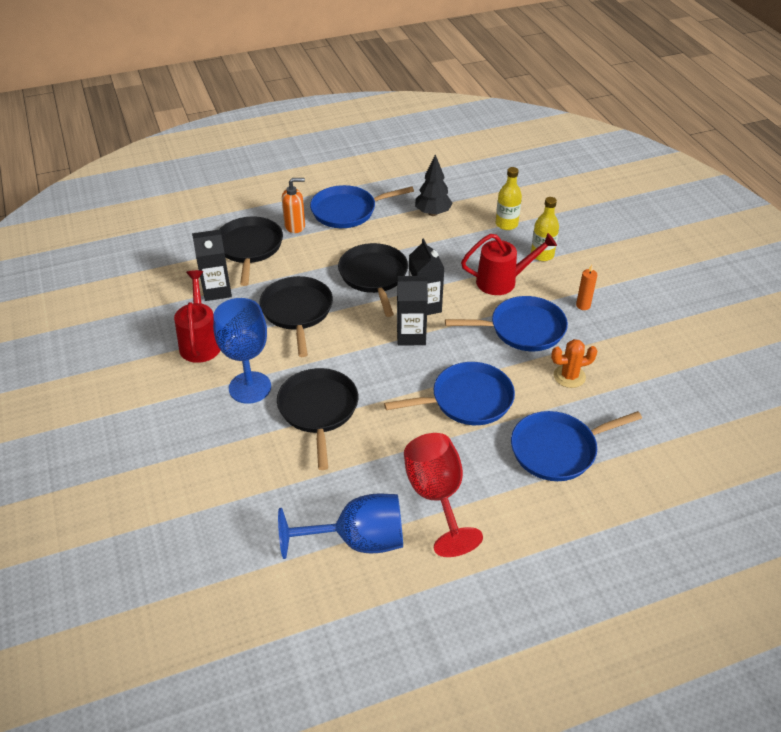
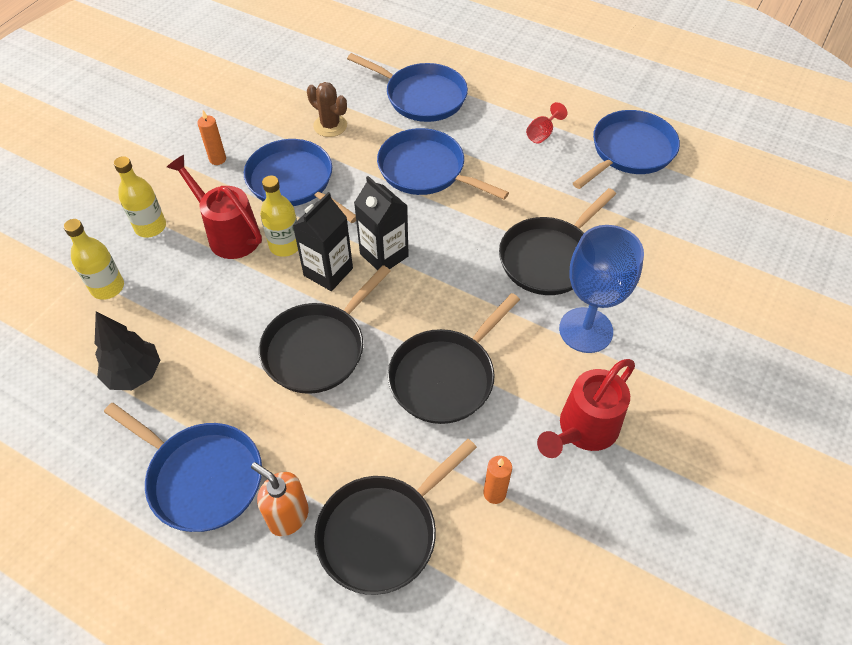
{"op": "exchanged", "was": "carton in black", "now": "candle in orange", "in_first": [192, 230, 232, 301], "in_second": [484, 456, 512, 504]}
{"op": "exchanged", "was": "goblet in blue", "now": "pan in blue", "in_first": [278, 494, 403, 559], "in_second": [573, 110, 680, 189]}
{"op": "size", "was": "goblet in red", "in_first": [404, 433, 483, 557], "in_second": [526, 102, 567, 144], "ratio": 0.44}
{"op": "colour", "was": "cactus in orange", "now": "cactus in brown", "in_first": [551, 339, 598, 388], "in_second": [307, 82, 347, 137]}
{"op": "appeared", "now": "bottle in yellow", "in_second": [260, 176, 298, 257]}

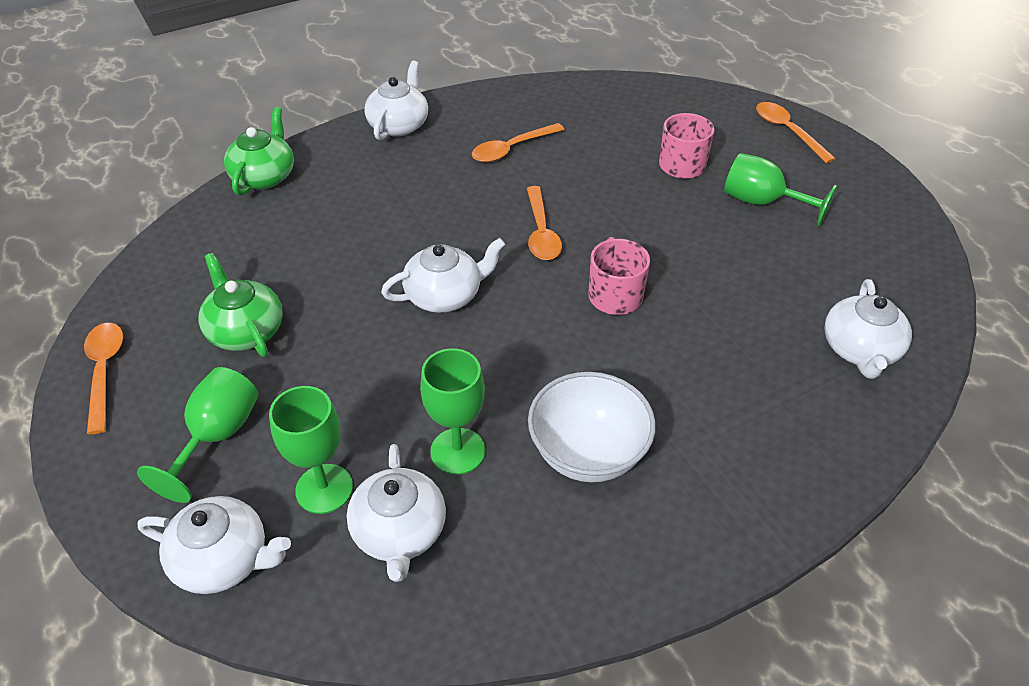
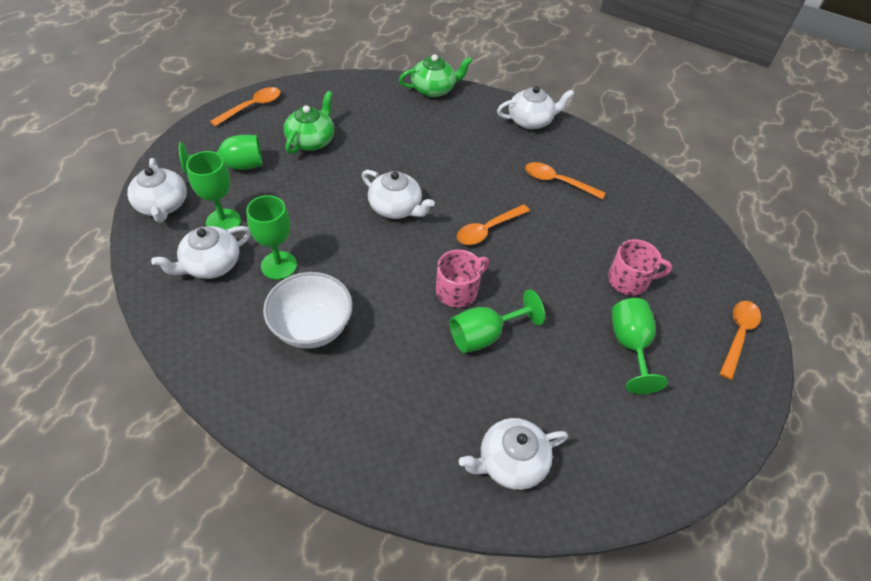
{"op": "appeared", "now": "goblet in green", "in_second": [450, 290, 545, 353]}

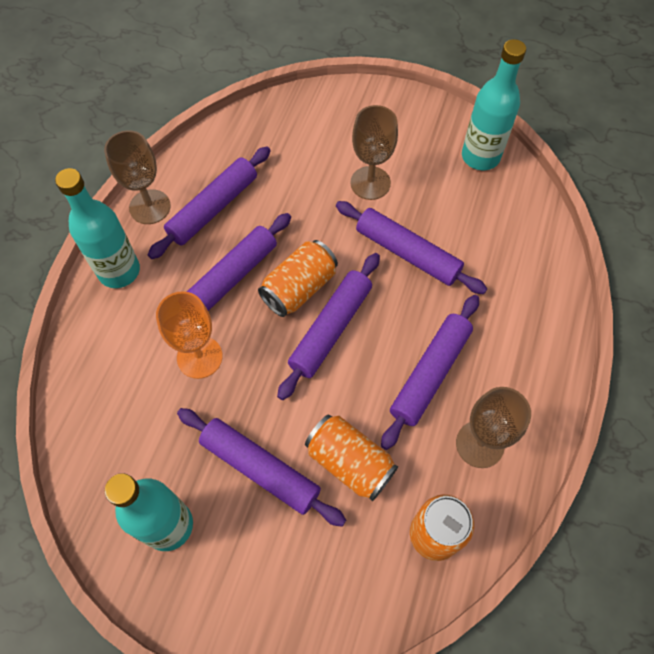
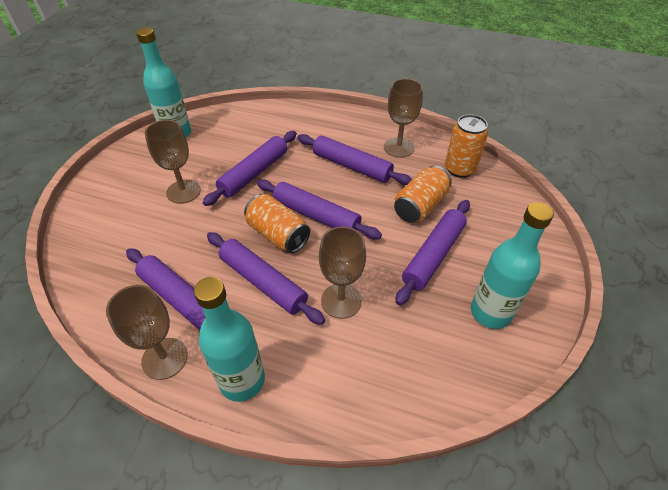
{"op": "colour", "was": "goblet in orange", "now": "goblet in brown", "in_first": [156, 291, 223, 379], "in_second": [319, 226, 366, 319]}

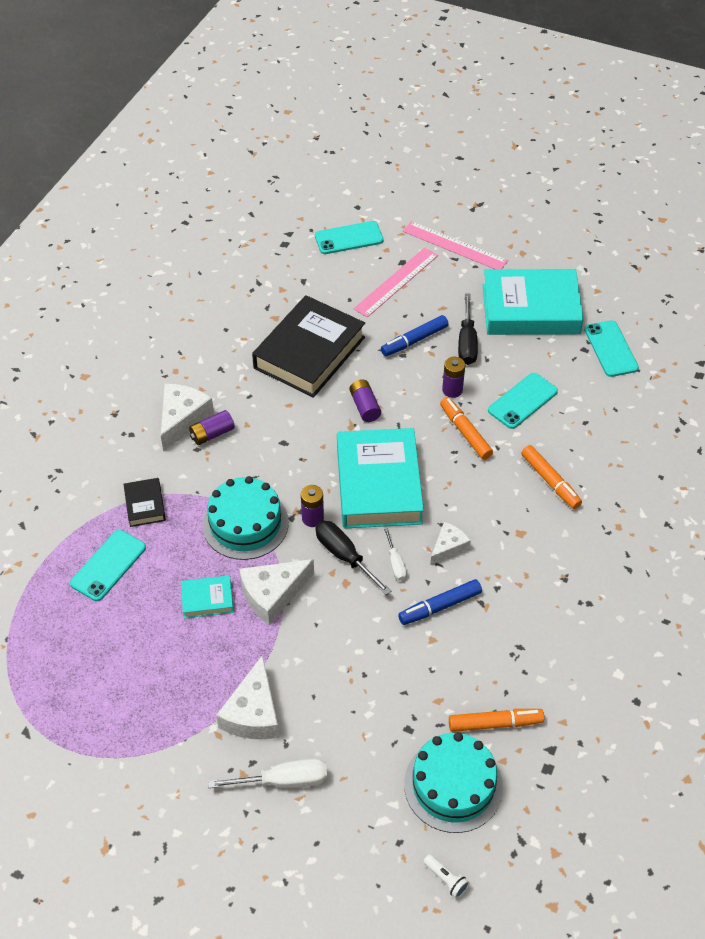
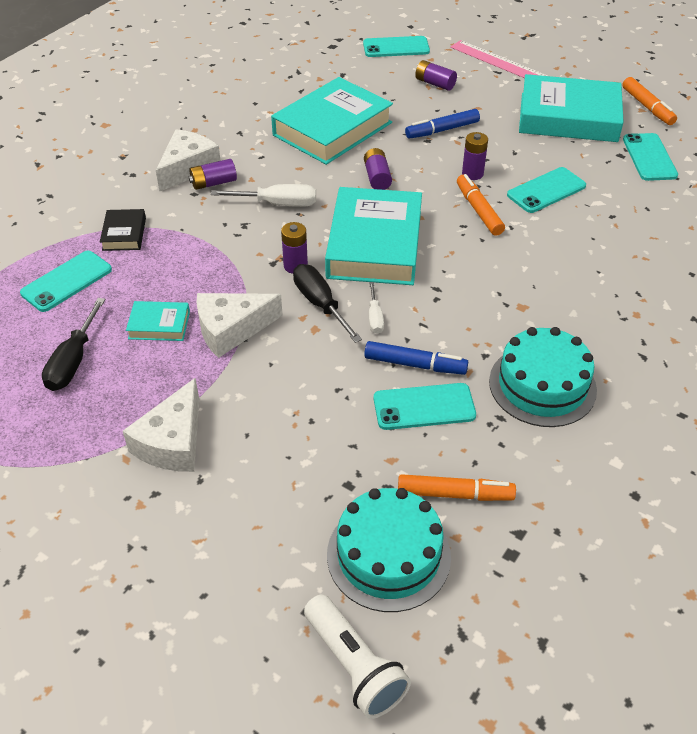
{"op": "relocated", "was": "cake in turquoise", "in_first": [202, 476, 289, 560], "in_second": [489, 327, 597, 427]}
{"op": "relocated", "was": "screwdriver in white", "in_first": [208, 759, 327, 788], "in_second": [211, 184, 316, 207]}
{"op": "colour", "was": "book in black", "now": "book in turquoise", "in_first": [252, 295, 365, 398], "in_second": [271, 77, 393, 165]}
{"op": "exchanged", "was": "ruler in pink", "now": "battery in purple", "in_first": [354, 247, 438, 317], "in_second": [415, 60, 457, 91]}
{"op": "spun", "was": "marker in blue", "in_first": [398, 579, 482, 625], "in_second": [364, 341, 468, 375], "clockwise": -150}
{"op": "size", "was": "flashlight in white", "in_first": [423, 854, 469, 899], "in_second": [304, 594, 411, 719], "ratio": 2.0}
{"op": "missing", "was": "cheese in white", "in_first": [430, 522, 471, 565]}
{"op": "relocated", "was": "screwdriver in black", "in_first": [458, 293, 478, 365], "in_second": [42, 298, 106, 391]}
{"op": "relocated", "was": "marker in orange", "in_first": [521, 445, 582, 509], "in_second": [622, 77, 677, 125]}
{"op": "appeared", "now": "phone in turquoise", "in_second": [374, 383, 476, 430]}

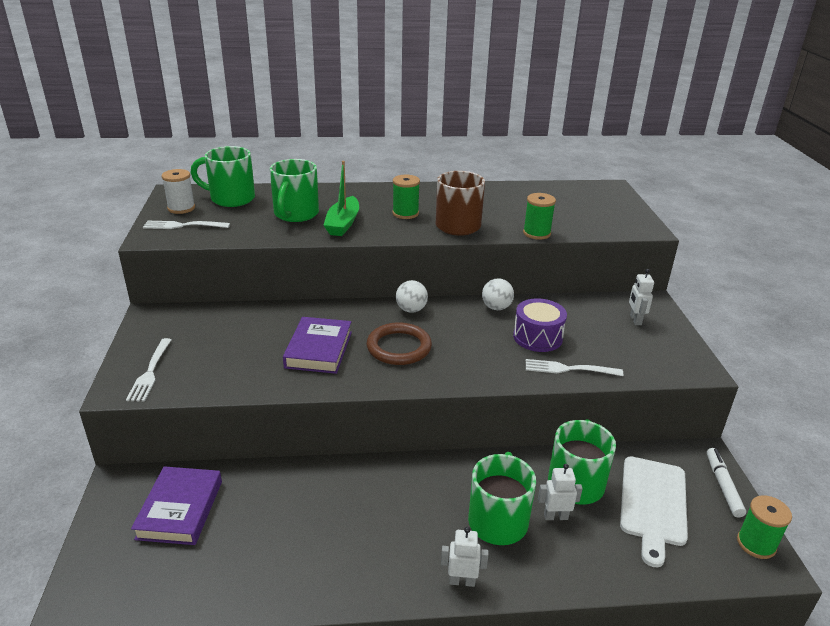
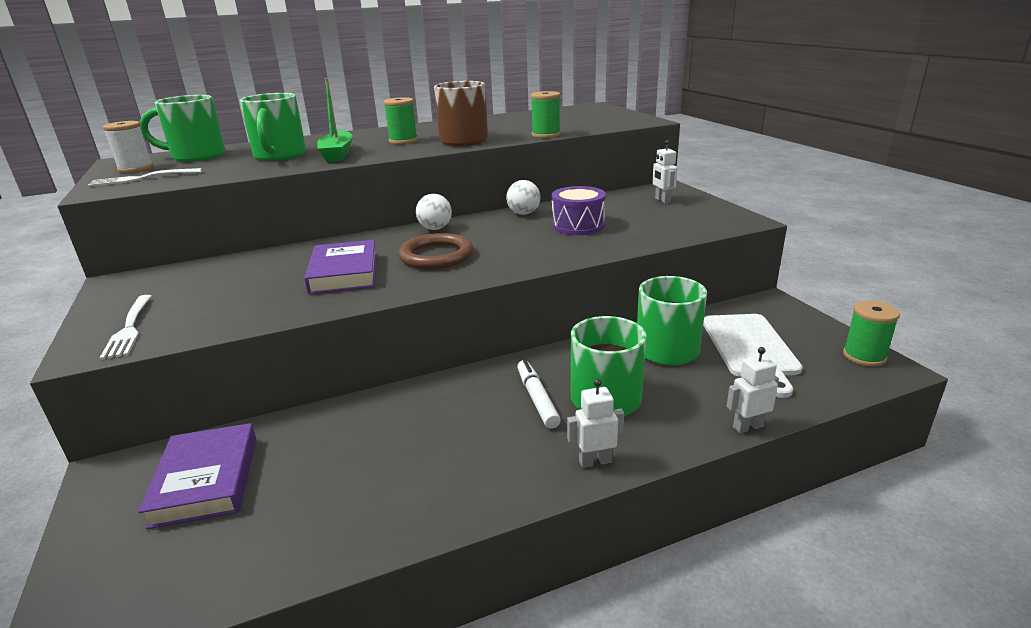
{"op": "missing", "was": "fork in white", "in_first": [526, 359, 623, 376]}
{"op": "relocated", "was": "robot in white", "in_first": [538, 464, 583, 520], "in_second": [726, 347, 779, 433]}
{"op": "relocated", "was": "marker in white", "in_first": [707, 448, 746, 518], "in_second": [517, 359, 561, 429]}

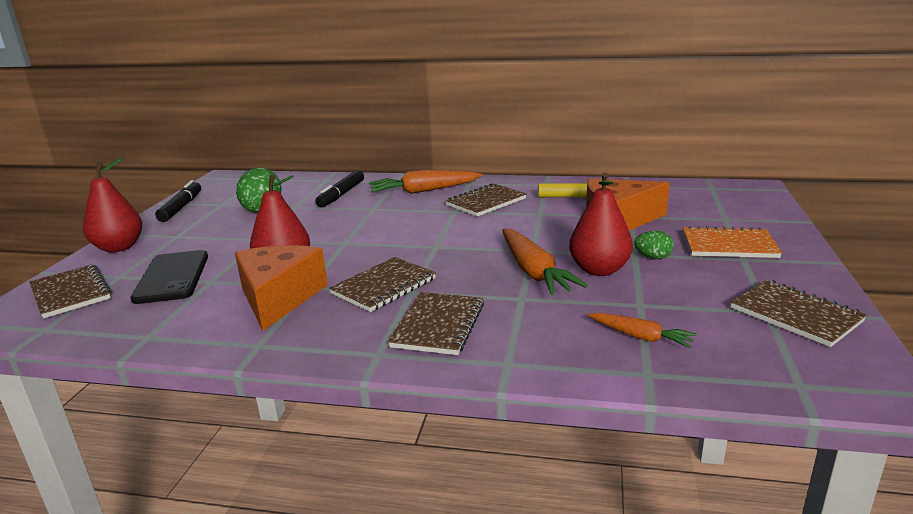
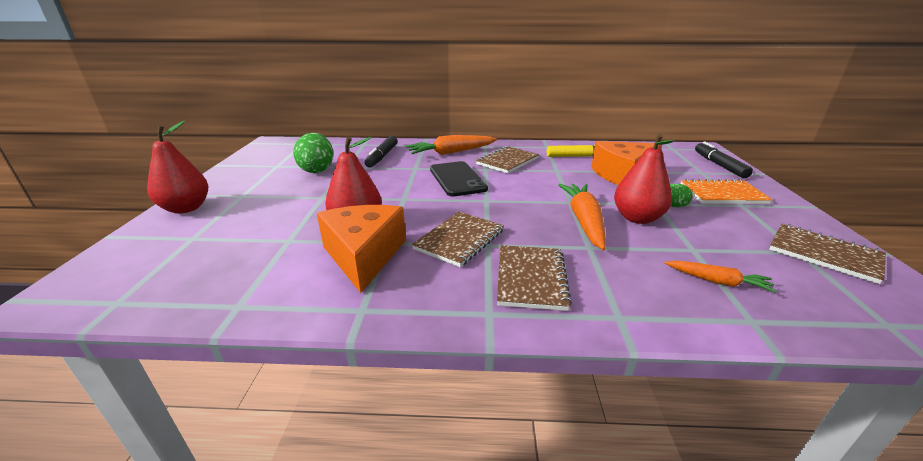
{"op": "missing", "was": "notebook in brown", "in_first": [29, 264, 112, 319]}
{"op": "relocated", "was": "phone in black", "in_first": [130, 250, 208, 304], "in_second": [430, 161, 488, 197]}
{"op": "relocated", "was": "marker in black", "in_first": [155, 180, 201, 222], "in_second": [695, 141, 753, 178]}
{"op": "spun", "was": "carrot in orange", "in_first": [502, 229, 588, 295], "in_second": [558, 184, 606, 250], "clockwise": -150}

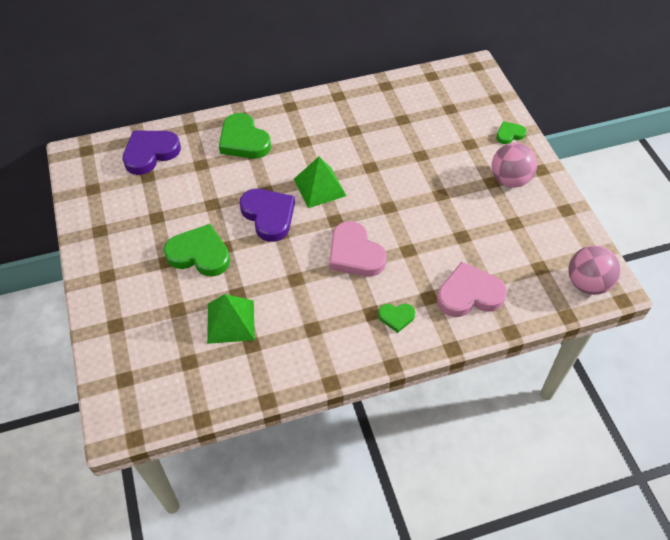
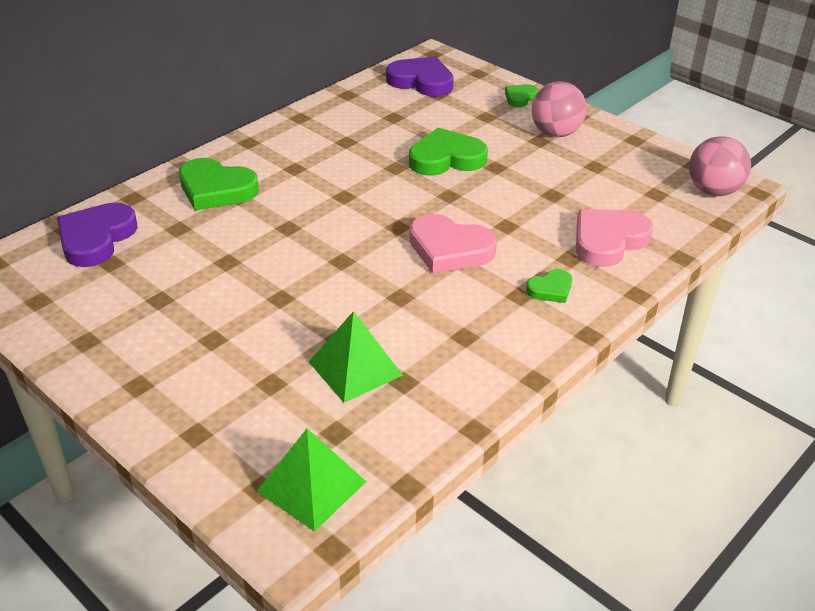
{"op": "relocated", "was": "heart in green", "in_first": [164, 224, 230, 276], "in_second": [409, 128, 488, 175]}
{"op": "relocated", "was": "heart in purple", "in_first": [240, 189, 295, 242], "in_second": [386, 56, 454, 97]}
{"op": "relocated", "was": "pyramid in green", "in_first": [294, 156, 346, 208], "in_second": [257, 429, 367, 532]}

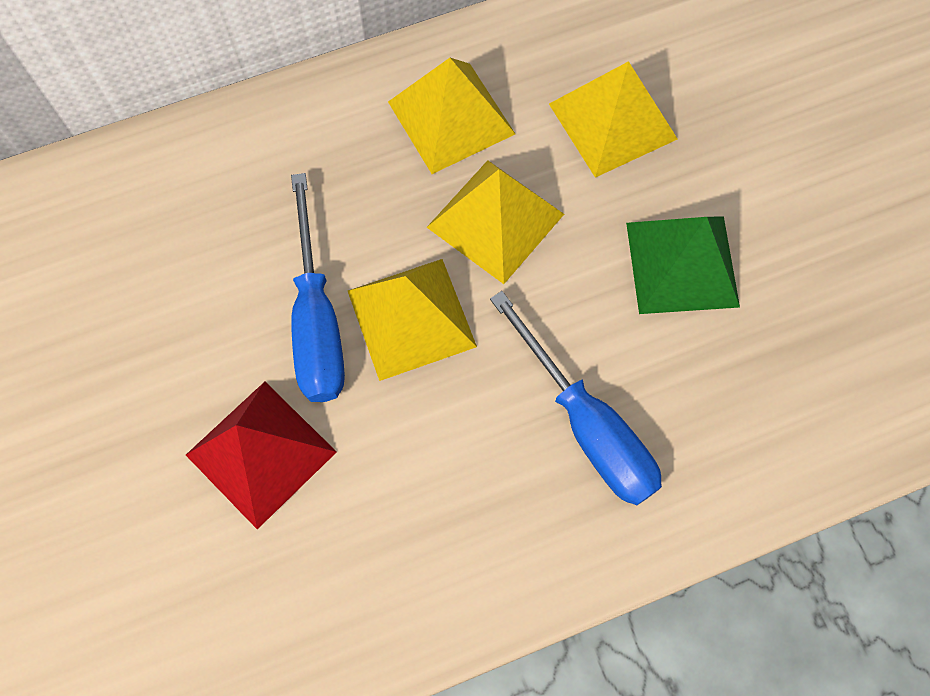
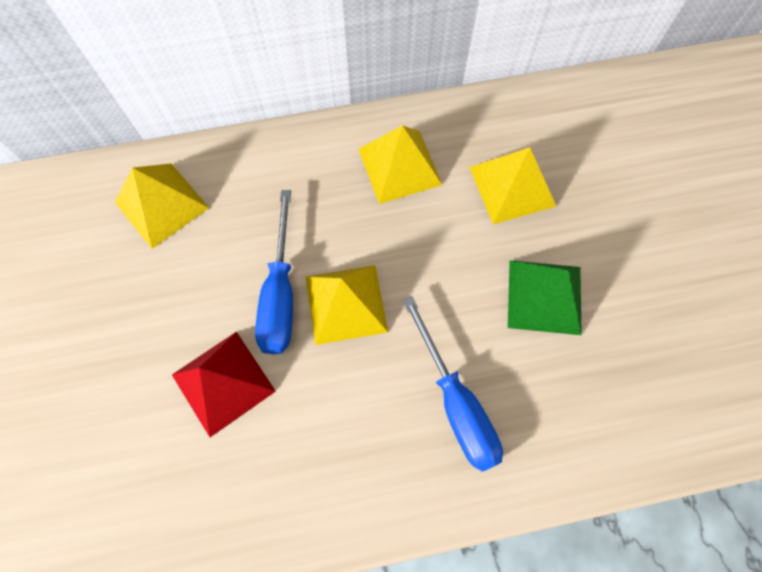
{"op": "relocated", "was": "pyramid in yellow", "in_first": [427, 160, 564, 284], "in_second": [115, 163, 209, 249]}

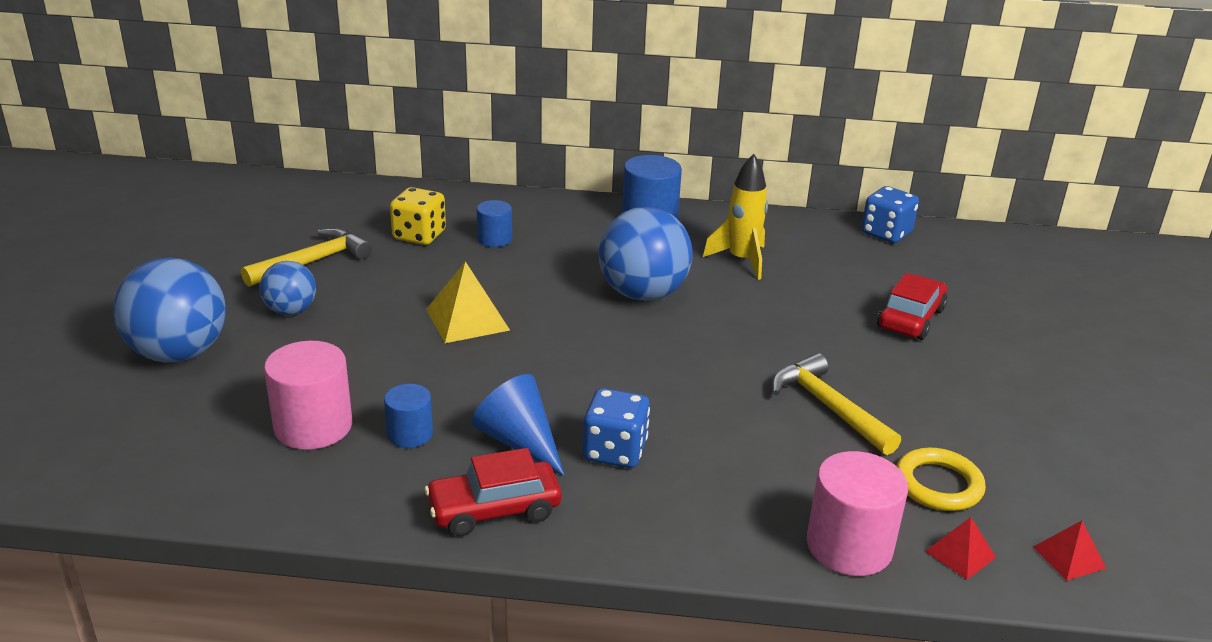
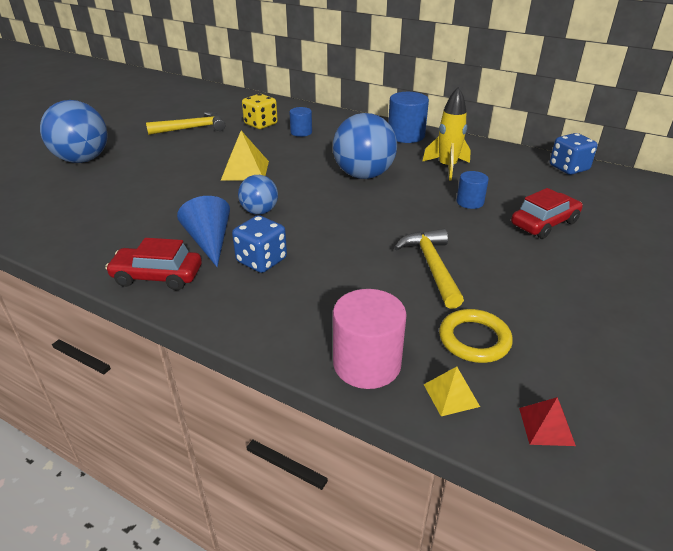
{"op": "relocated", "was": "ball in blue", "in_first": [259, 261, 316, 315], "in_second": [238, 175, 278, 215]}
{"op": "missing", "was": "cylinder in pink", "in_first": [264, 341, 352, 450]}
{"op": "relocated", "was": "cylinder in blue", "in_first": [384, 384, 433, 448], "in_second": [457, 171, 489, 209]}
{"op": "colour", "was": "pyramid in red", "now": "pyramid in yellow", "in_first": [925, 517, 996, 580], "in_second": [424, 367, 480, 416]}

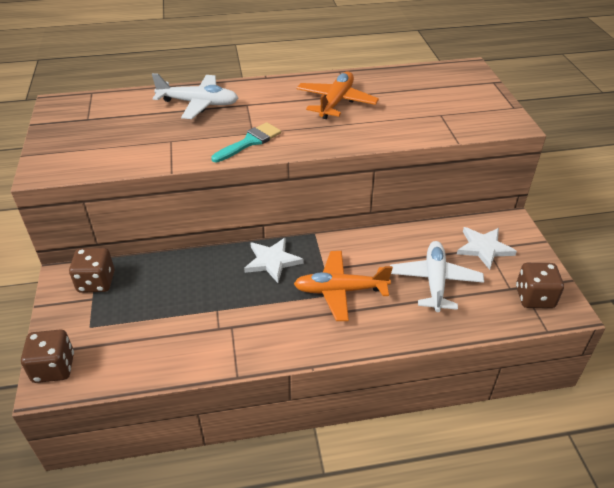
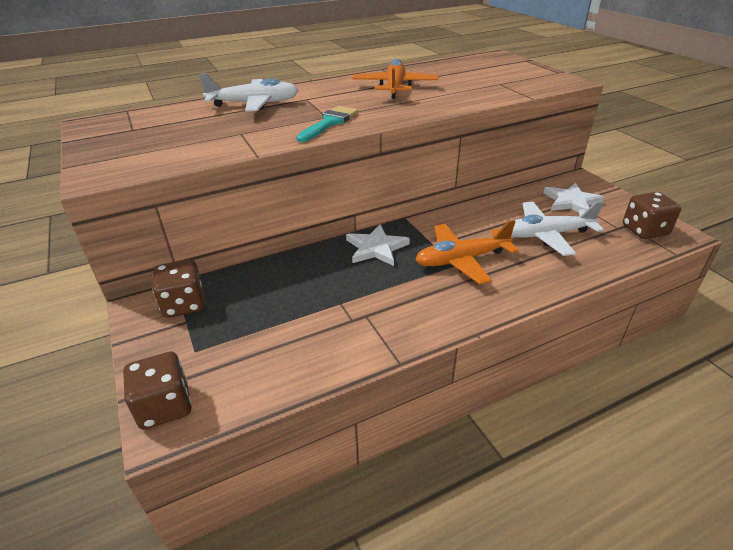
{"op": "spun", "was": "plane in white", "in_first": [390, 241, 484, 312], "in_second": [511, 201, 604, 256], "clockwise": -90}

